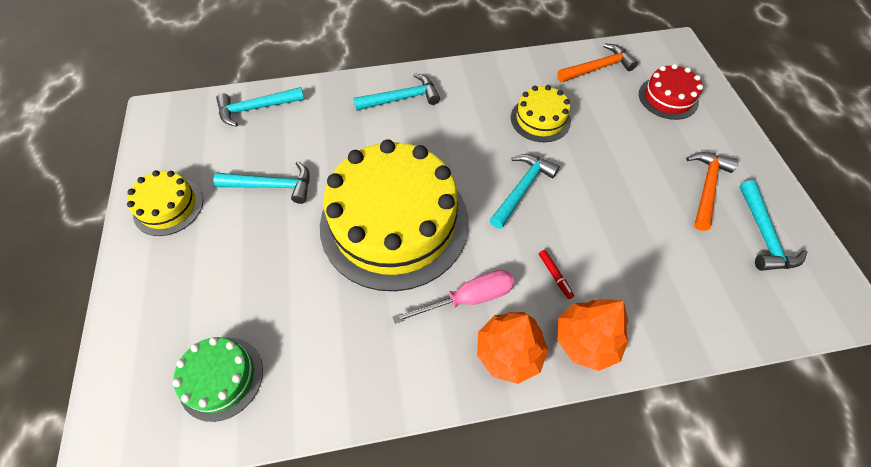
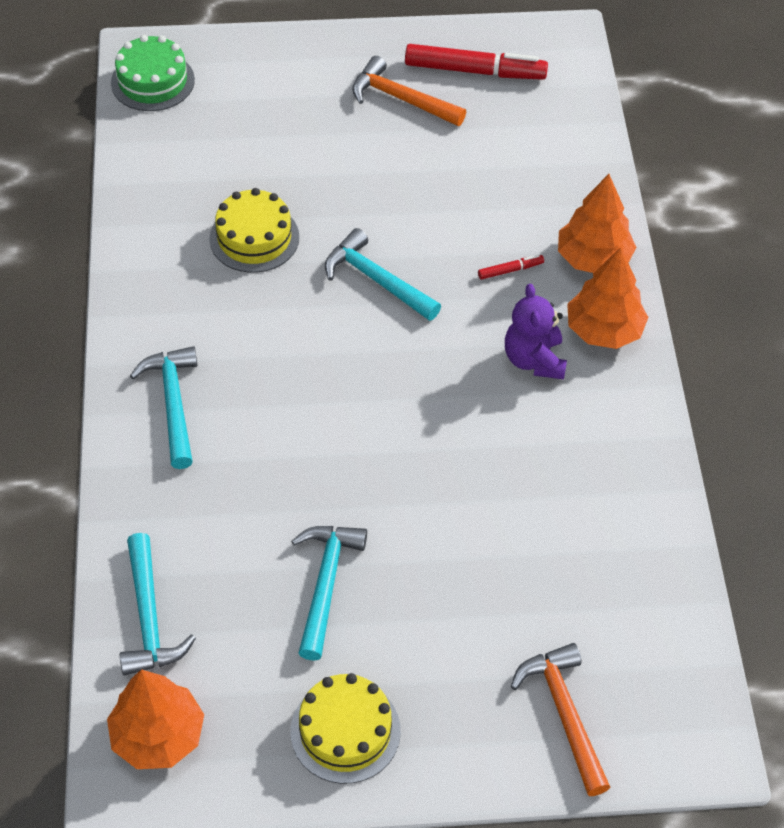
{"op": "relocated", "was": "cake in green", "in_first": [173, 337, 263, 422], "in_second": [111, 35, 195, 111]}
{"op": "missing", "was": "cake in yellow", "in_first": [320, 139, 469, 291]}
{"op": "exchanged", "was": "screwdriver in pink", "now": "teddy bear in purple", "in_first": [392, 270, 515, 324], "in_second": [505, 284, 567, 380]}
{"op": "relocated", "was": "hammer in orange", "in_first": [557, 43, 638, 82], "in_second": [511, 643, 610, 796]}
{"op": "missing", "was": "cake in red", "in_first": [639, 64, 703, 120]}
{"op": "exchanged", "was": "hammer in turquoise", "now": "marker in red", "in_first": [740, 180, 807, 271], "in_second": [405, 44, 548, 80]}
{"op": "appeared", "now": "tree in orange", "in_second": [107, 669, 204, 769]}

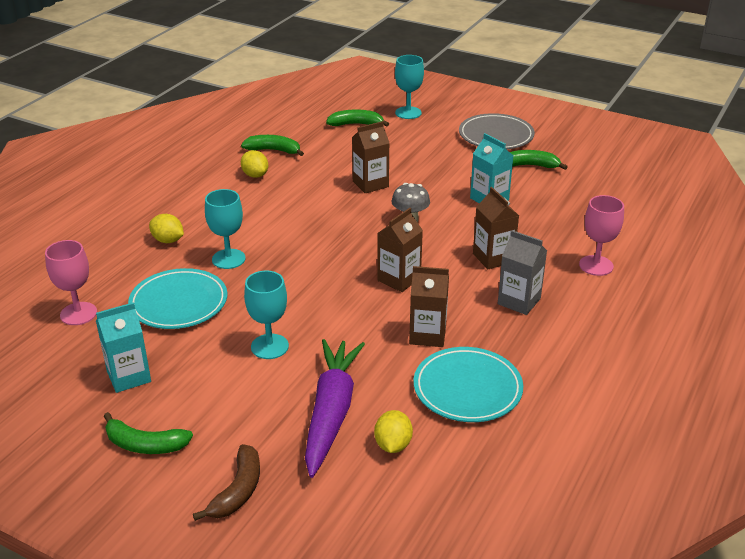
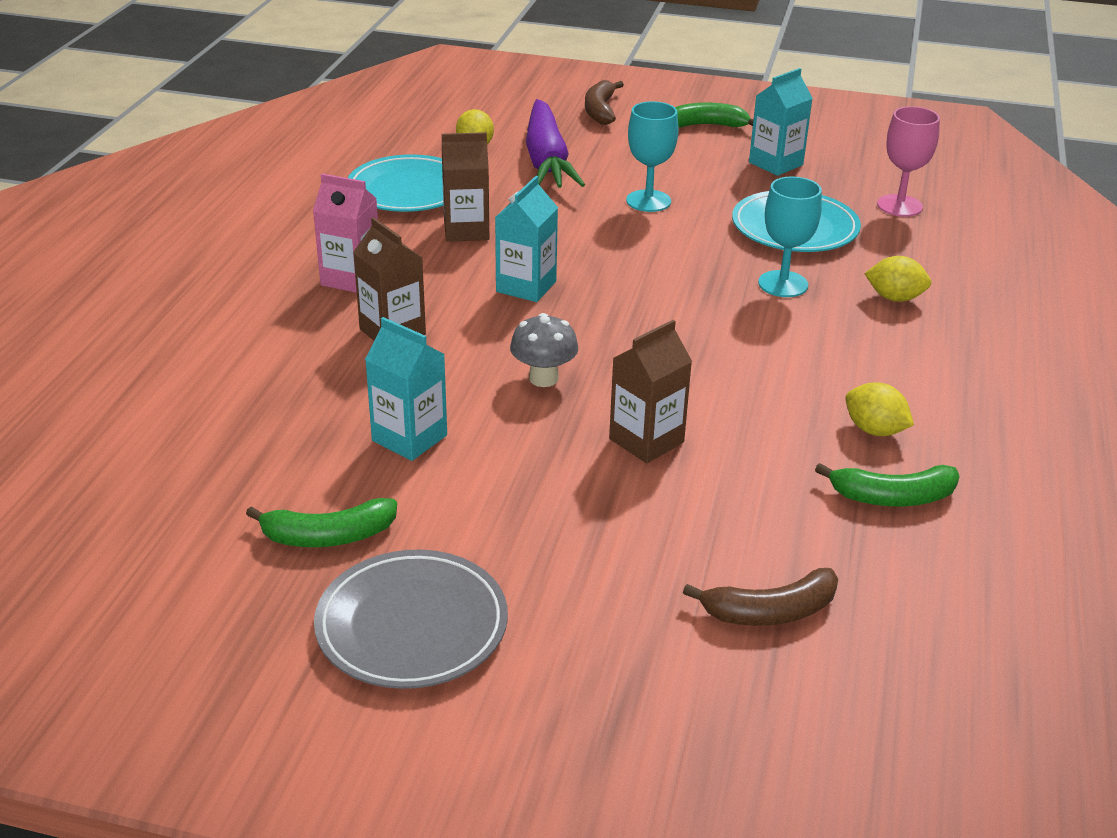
{"op": "colour", "was": "banana in green", "now": "banana in brown", "in_first": [326, 109, 389, 126], "in_second": [683, 568, 838, 626]}
{"op": "colour", "was": "carton in brown", "now": "carton in turquoise", "in_first": [377, 208, 423, 292], "in_second": [495, 176, 558, 302]}
{"op": "missing", "was": "goblet in turquoise", "in_first": [395, 55, 424, 119]}
{"op": "colour", "was": "carton in grey", "now": "carton in pink", "in_first": [498, 230, 547, 315], "in_second": [313, 173, 378, 293]}
{"op": "missing", "was": "goblet in pink", "in_first": [579, 195, 624, 276]}

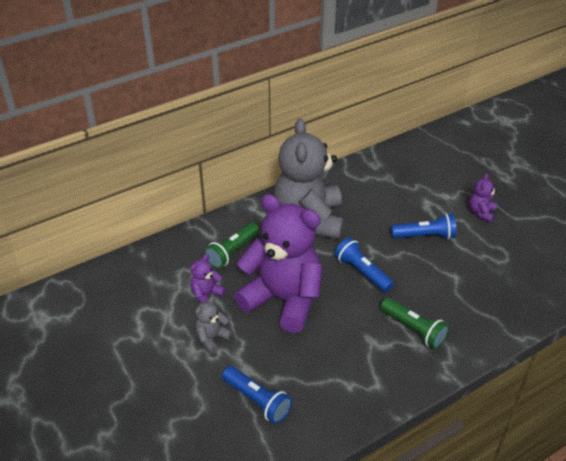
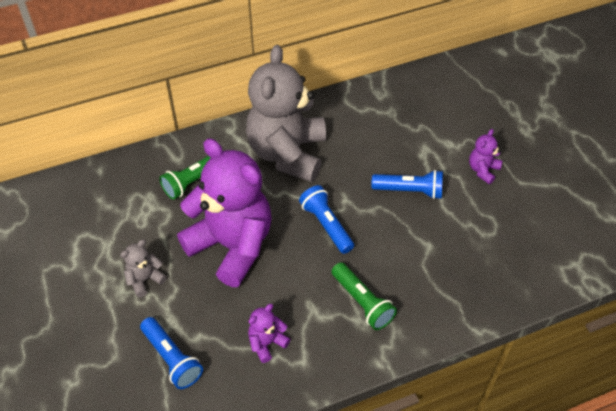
{"op": "relocated", "was": "teddy bear in purple", "in_first": [190, 254, 226, 303], "in_second": [248, 304, 290, 363]}

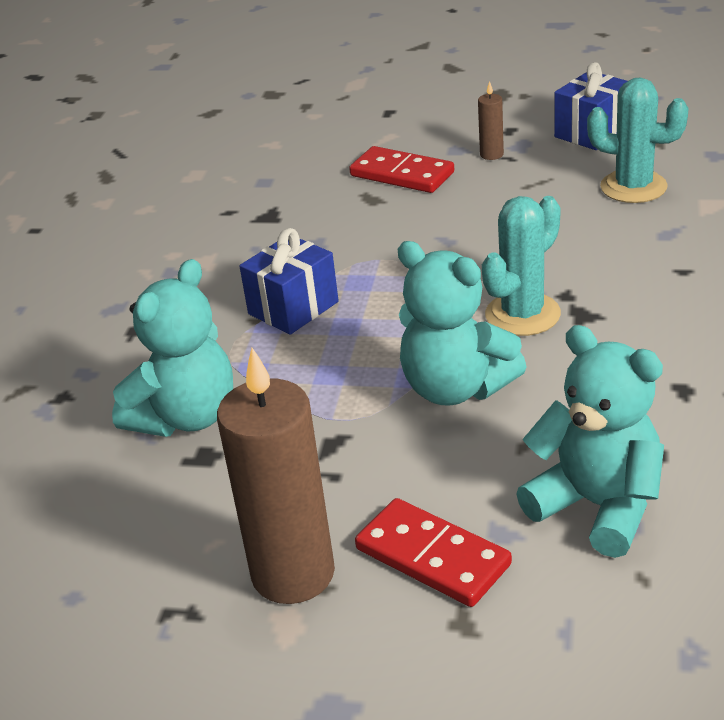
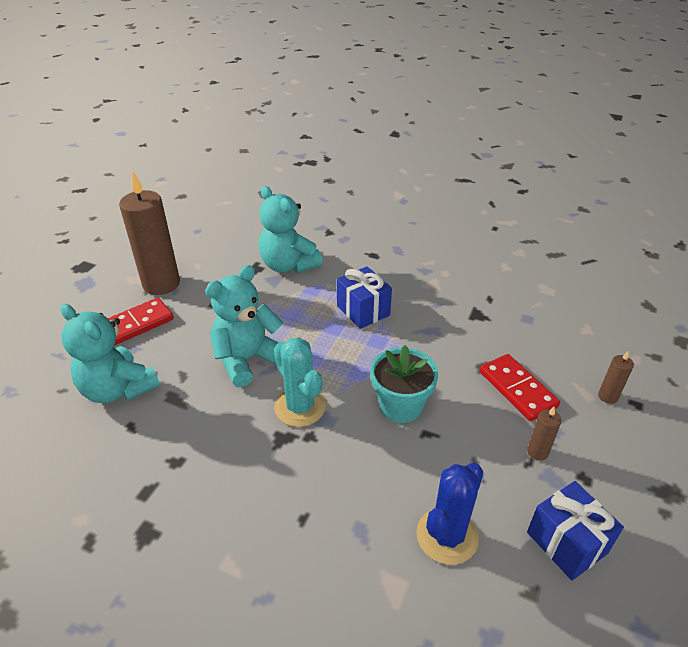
{"op": "spun", "was": "domino in red", "in_first": [349, 146, 454, 193], "in_second": [480, 354, 560, 421], "clockwise": -75}
{"op": "spun", "was": "teddy bear in turquoise", "in_first": [516, 325, 664, 558], "in_second": [60, 304, 160, 403], "clockwise": 75}
{"op": "colour", "was": "cactus in turquoise", "now": "cactus in blue", "in_first": [587, 77, 689, 203], "in_second": [416, 463, 483, 565]}
{"op": "appeared", "now": "flower pot in turquoise", "in_second": [370, 345, 439, 423]}
{"op": "appeared", "now": "candle in brown", "in_second": [598, 351, 634, 404]}

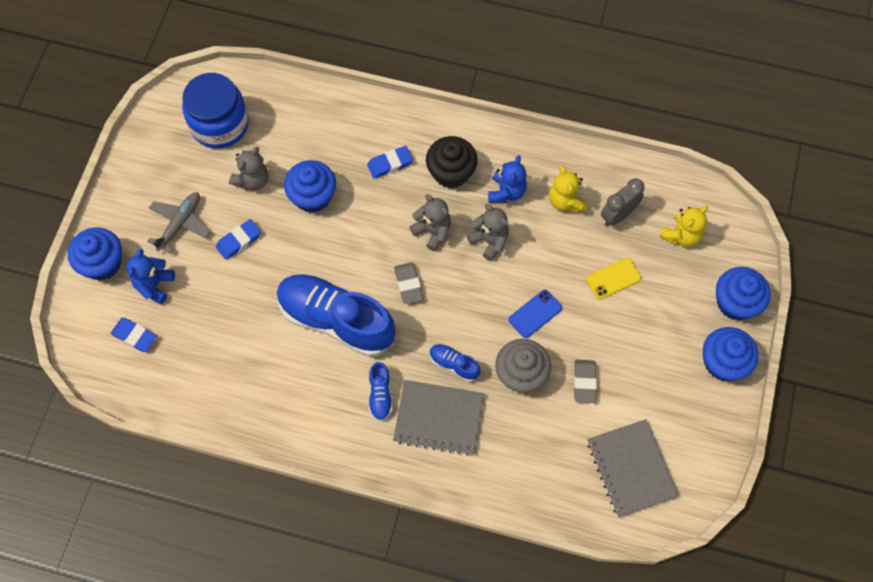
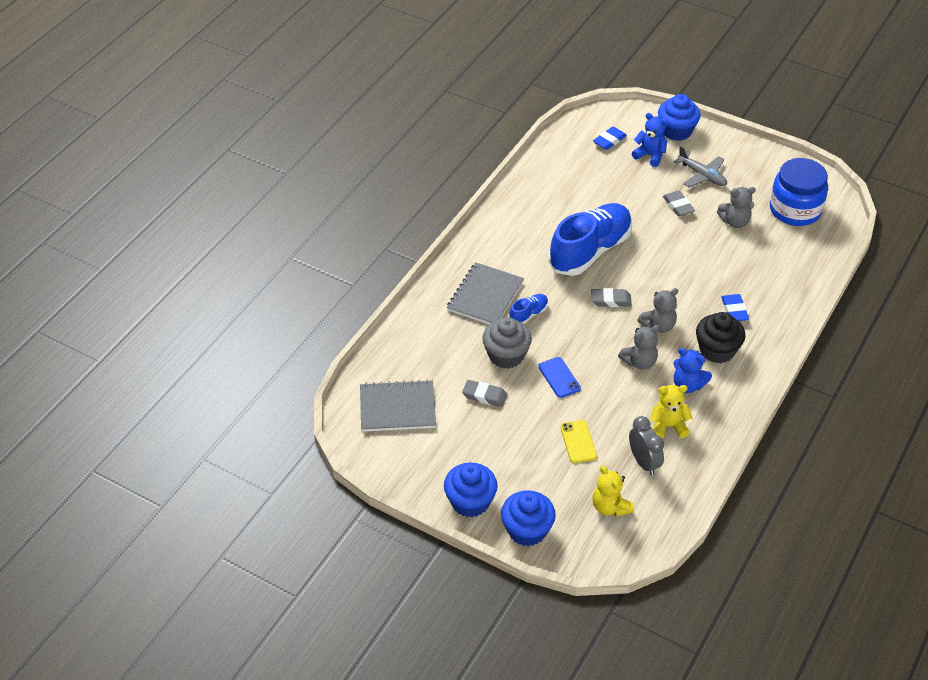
{"op": "colour", "was": "eraser in blue", "now": "eraser in grey", "in_first": [216, 219, 261, 260], "in_second": [663, 191, 695, 216]}
{"op": "spun", "was": "teddy bear in grey", "in_first": [229, 147, 268, 191], "in_second": [717, 187, 756, 228], "clockwise": -60}
{"op": "missing", "was": "cupcake in blue", "in_first": [284, 160, 336, 213]}
{"op": "missing", "was": "shoe in blue", "in_first": [369, 362, 392, 421]}

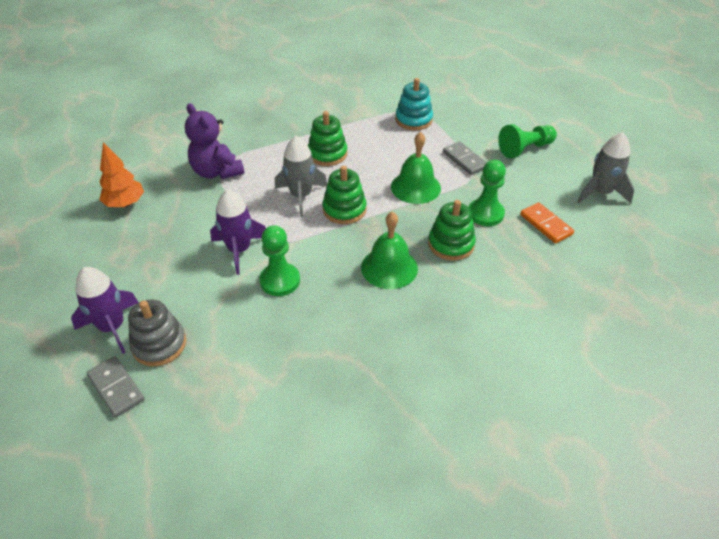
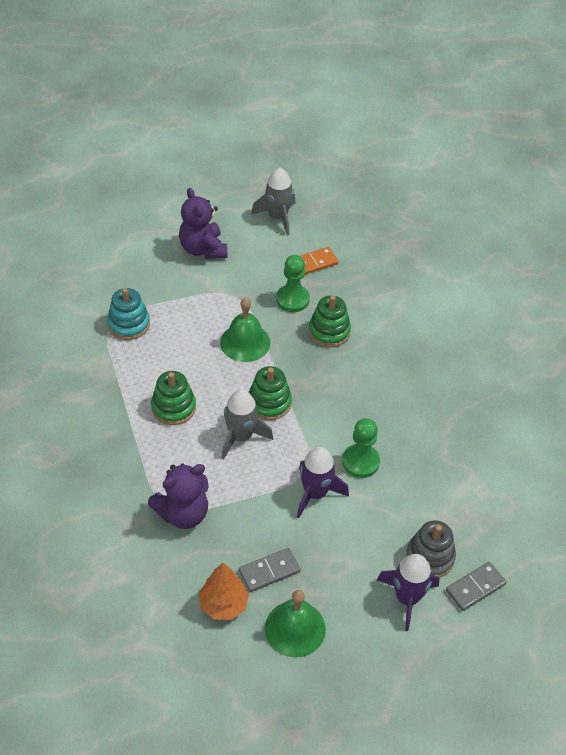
{"op": "relocated", "was": "bell in green", "in_first": [361, 212, 418, 289], "in_second": [265, 590, 326, 658]}
{"op": "relocated", "was": "domino in grey", "in_first": [443, 142, 487, 175], "in_second": [239, 548, 301, 592]}
{"op": "exchanged", "was": "pawn in green", "now": "teddy bear in purple", "in_first": [498, 124, 557, 158], "in_second": [179, 188, 228, 259]}

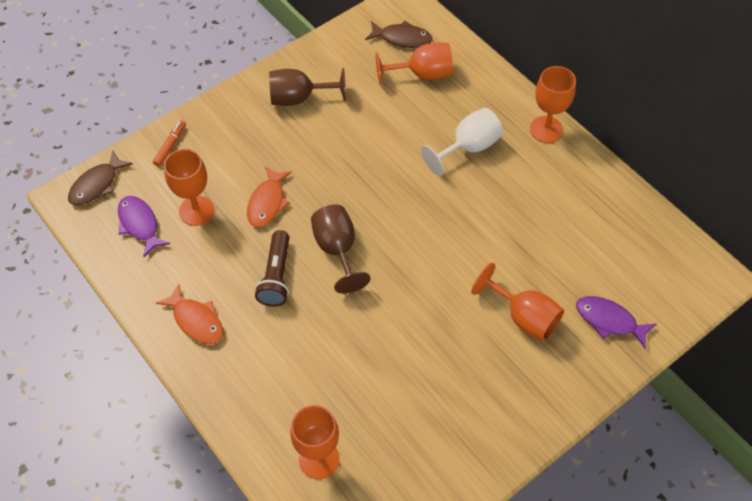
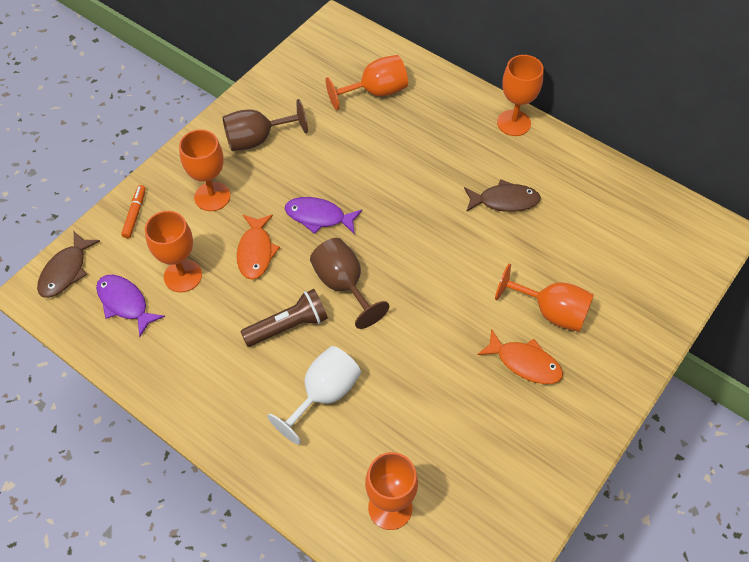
{"op": "relocated", "was": "fish in orange", "in_first": [156, 284, 223, 344], "in_second": [477, 329, 563, 384]}
{"op": "spun", "was": "flashlight in brown", "in_first": [255, 230, 289, 307], "in_second": [240, 289, 328, 347], "clockwise": -105}
{"op": "relocated", "was": "fish in brown", "in_first": [365, 20, 432, 48], "in_second": [464, 179, 541, 212]}
{"op": "relocated", "was": "goblet in white", "in_first": [421, 108, 503, 176], "in_second": [267, 346, 361, 445]}
{"op": "relocated", "was": "fish in purple", "in_first": [576, 296, 656, 349], "in_second": [285, 197, 362, 234]}
{"op": "appeared", "now": "goblet in orange", "in_second": [179, 129, 230, 211]}

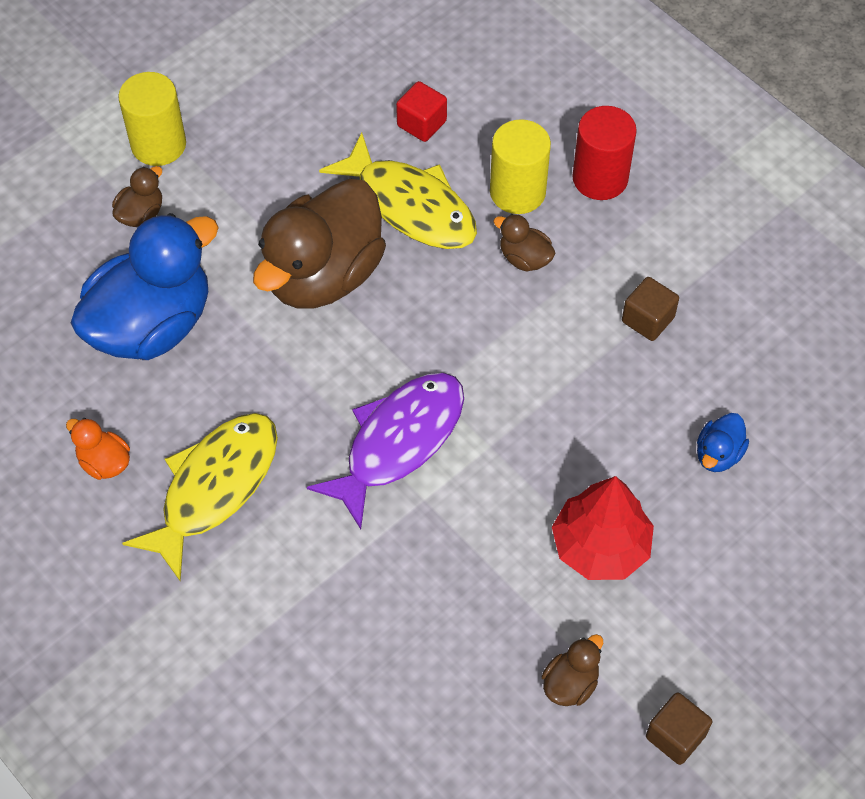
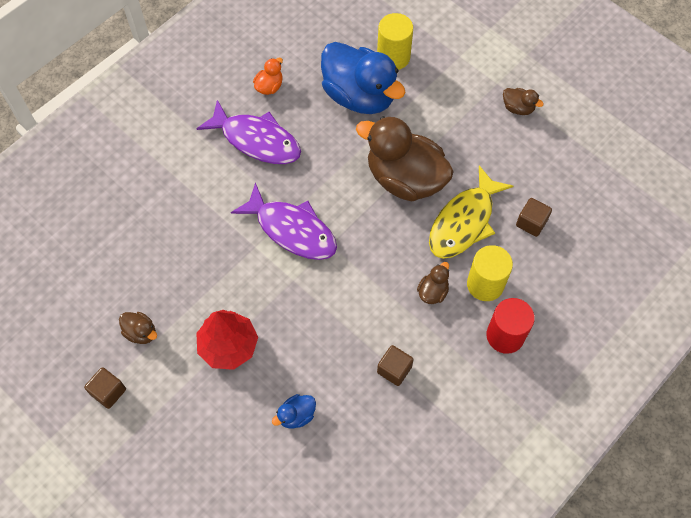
{"op": "relocated", "was": "duck in brown", "in_first": [112, 166, 162, 227], "in_second": [503, 88, 544, 115]}
{"op": "relocated", "was": "cylinder in yellow", "in_first": [118, 72, 186, 166], "in_second": [377, 13, 413, 70]}
{"op": "colour", "was": "fish in yellow", "now": "fish in purple", "in_first": [122, 413, 278, 581], "in_second": [196, 100, 301, 164]}
{"op": "colour", "was": "cube in red", "now": "cube in brown", "in_first": [396, 81, 447, 142], "in_second": [516, 198, 552, 237]}
{"op": "spun", "was": "duck in blue", "in_first": [697, 413, 749, 472], "in_second": [272, 394, 316, 429], "clockwise": -60}

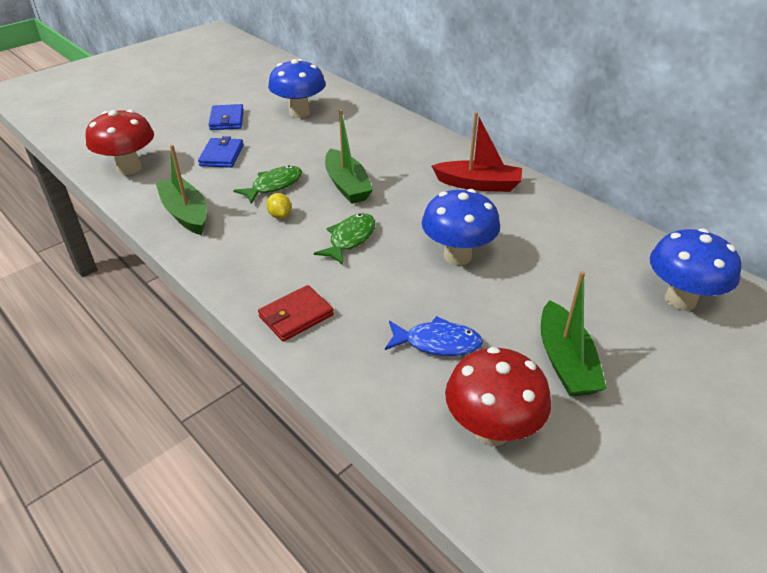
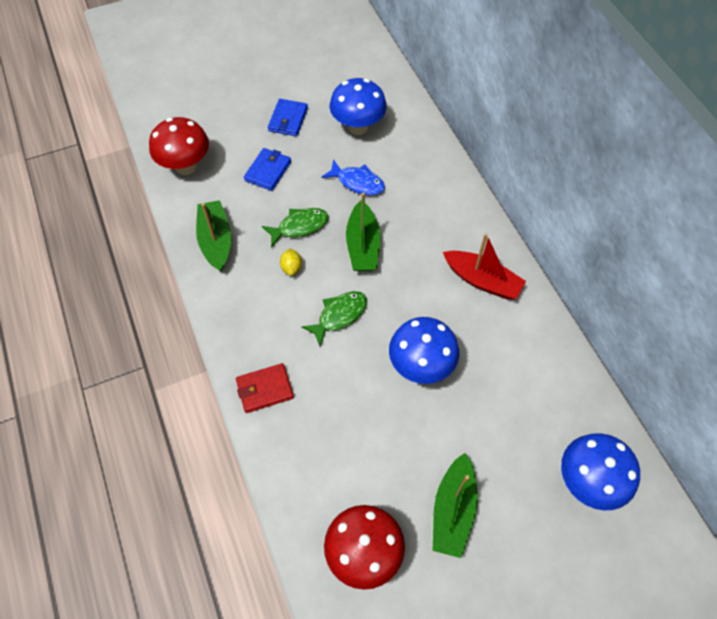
{"op": "relocated", "was": "fish in blue", "in_first": [385, 316, 483, 356], "in_second": [321, 159, 385, 195]}

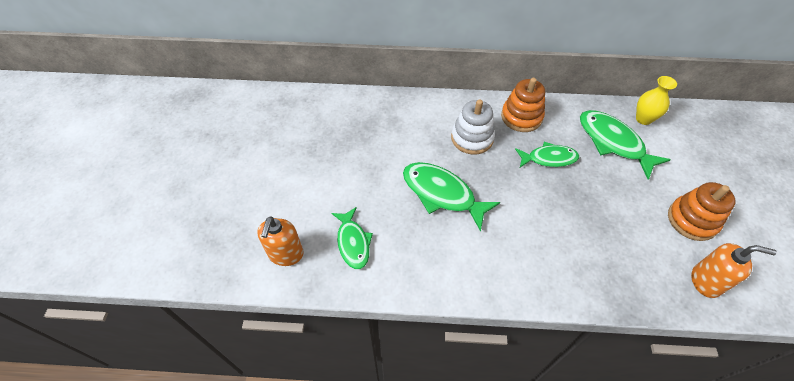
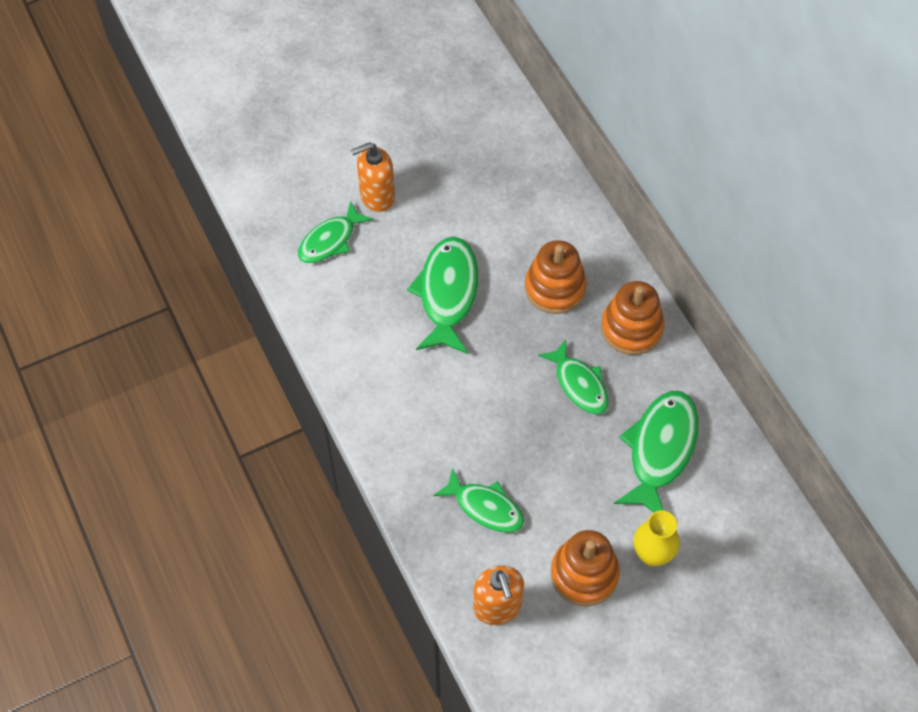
{"op": "relocated", "was": "soap dispenser in orange", "in_first": [257, 216, 303, 266], "in_second": [351, 142, 395, 212]}
{"op": "colour", "was": "stacking toy in white", "now": "stacking toy in orange", "in_first": [451, 99, 495, 154], "in_second": [525, 240, 587, 314]}
{"op": "relocated", "was": "vase in yellow", "in_first": [636, 76, 677, 125], "in_second": [634, 510, 680, 566]}
{"op": "appeared", "now": "fish in green", "in_second": [433, 468, 524, 533]}

